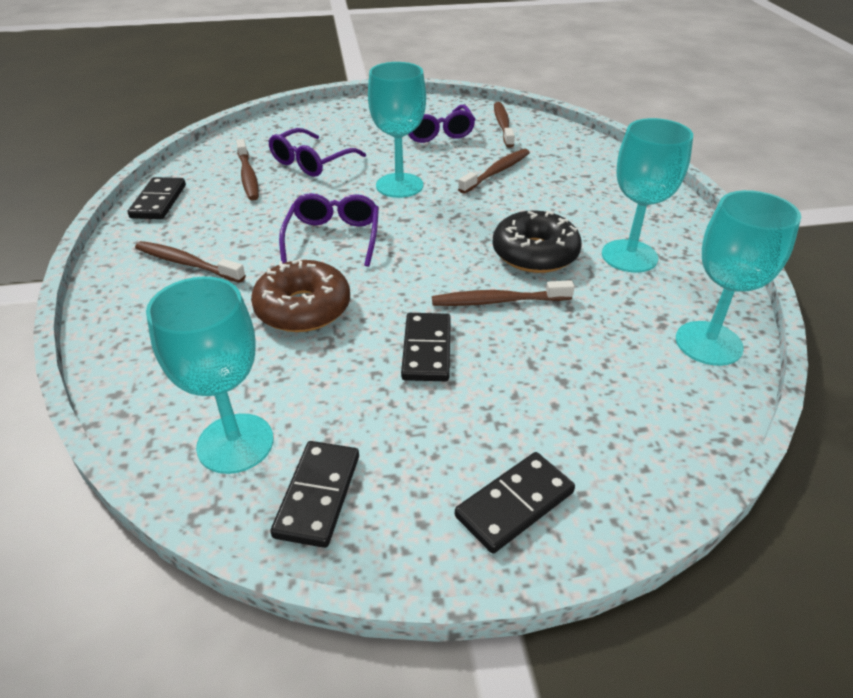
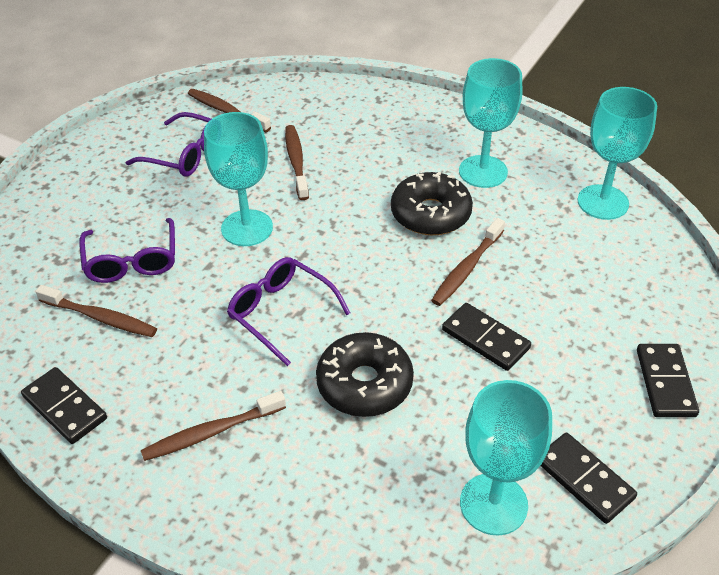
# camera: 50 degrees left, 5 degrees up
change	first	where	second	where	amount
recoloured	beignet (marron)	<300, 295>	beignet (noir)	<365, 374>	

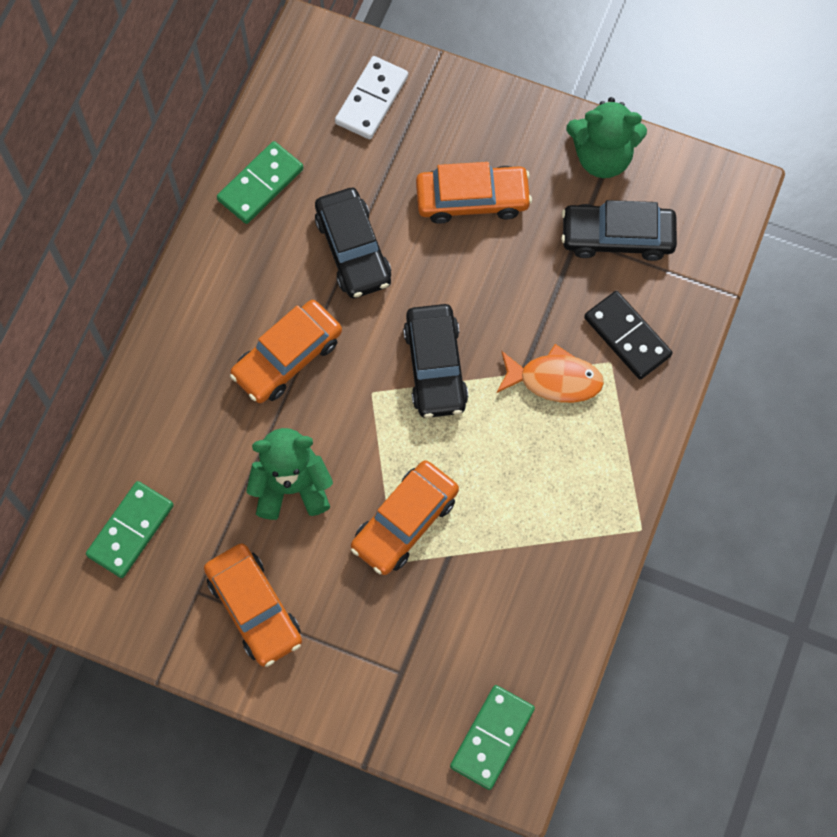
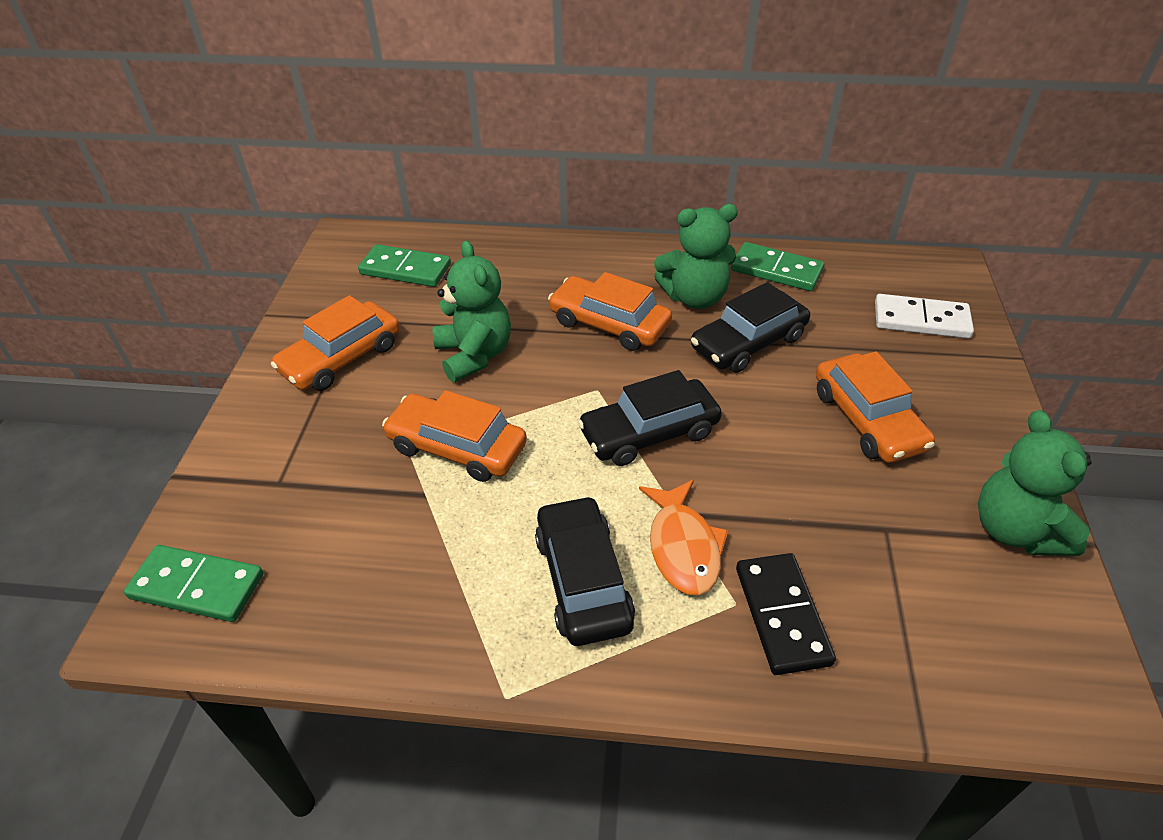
# camera: 75 degrees right, 25 degrees down
change	first	where	second	where	amount
moved	voiture (noir)	<619, 230>		<585, 571>	
added			ours en peluche (vert)	<696, 256>	
turned	domino (noir)	<628, 335>		<786, 614>	45 degrees counterclockwise

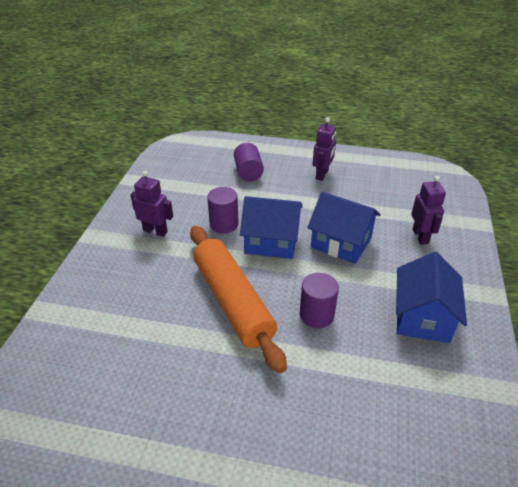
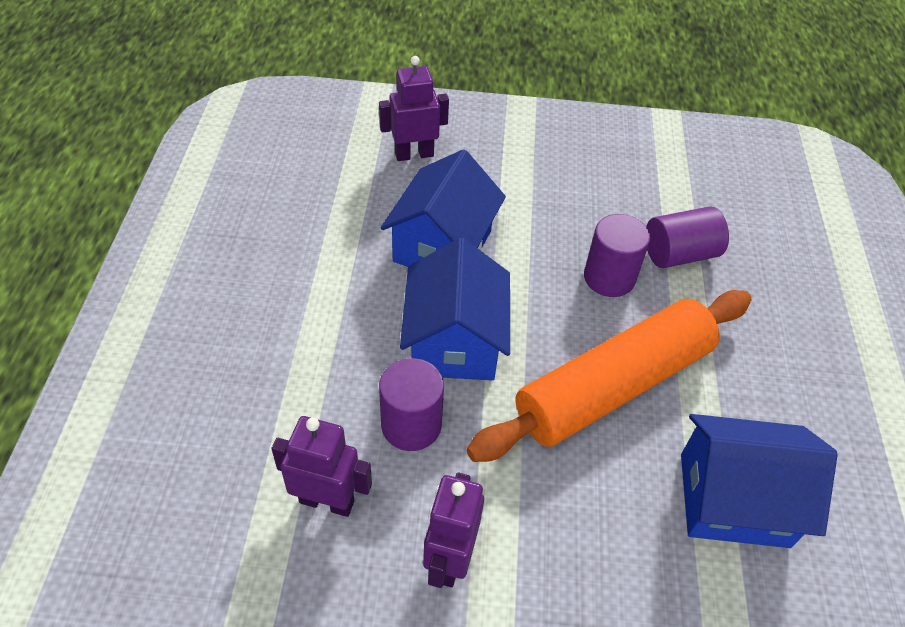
# camera: 100 degrees left, 10 degrees up
change	first	where	second	where	amount
moved	robot (violet)	<324, 149>		<322, 466>	
moved	cylindre (violet)	<249, 162>		<687, 237>	
moved	maison (bleu)	<431, 297>		<759, 481>	

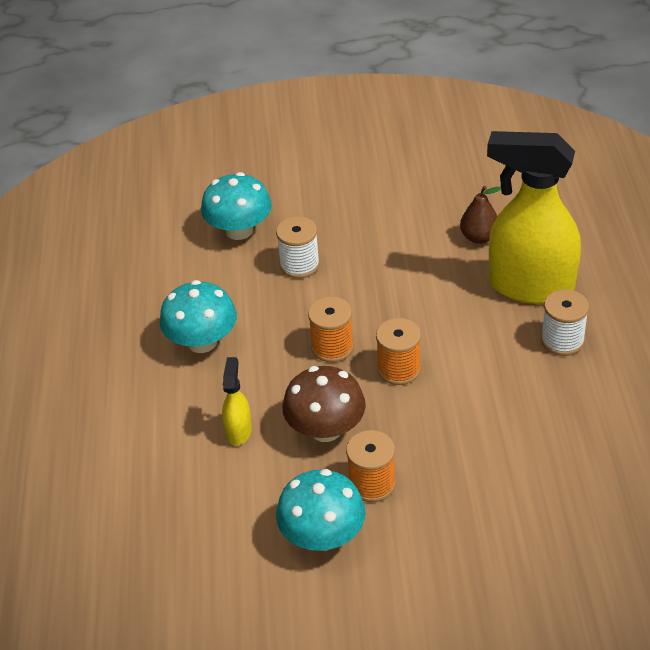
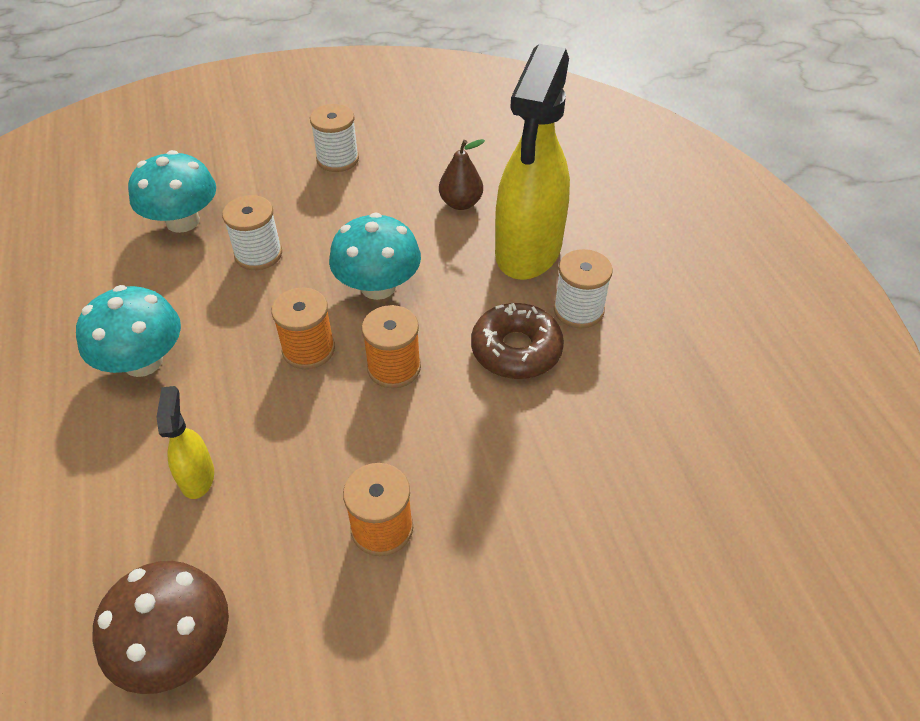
# camera: 15 degrees left, 5 degrees up
change	first	where	second	where	amount
moved	champignon (marron)	<324, 404>		<161, 627>	
added			bobine (blanc)	<334, 138>	
moved	champignon (turquoise)	<321, 510>		<375, 256>	
added			beignet (marron)	<517, 341>	
turned	vaporisateur (jaune)	<534, 217>		<532, 162>	75 degrees counterclockwise

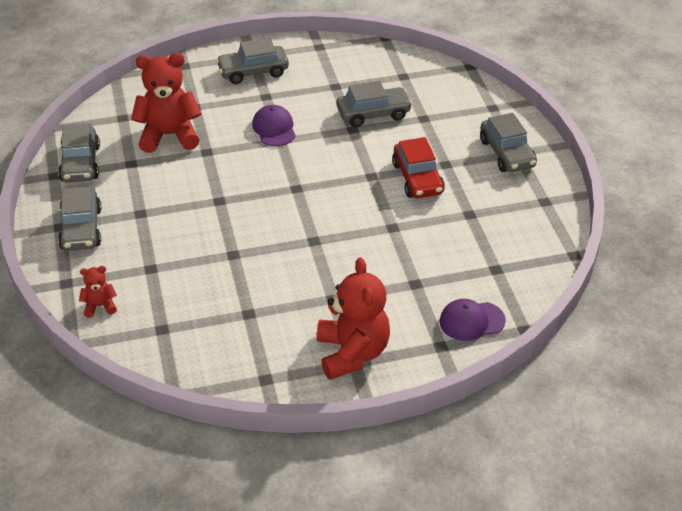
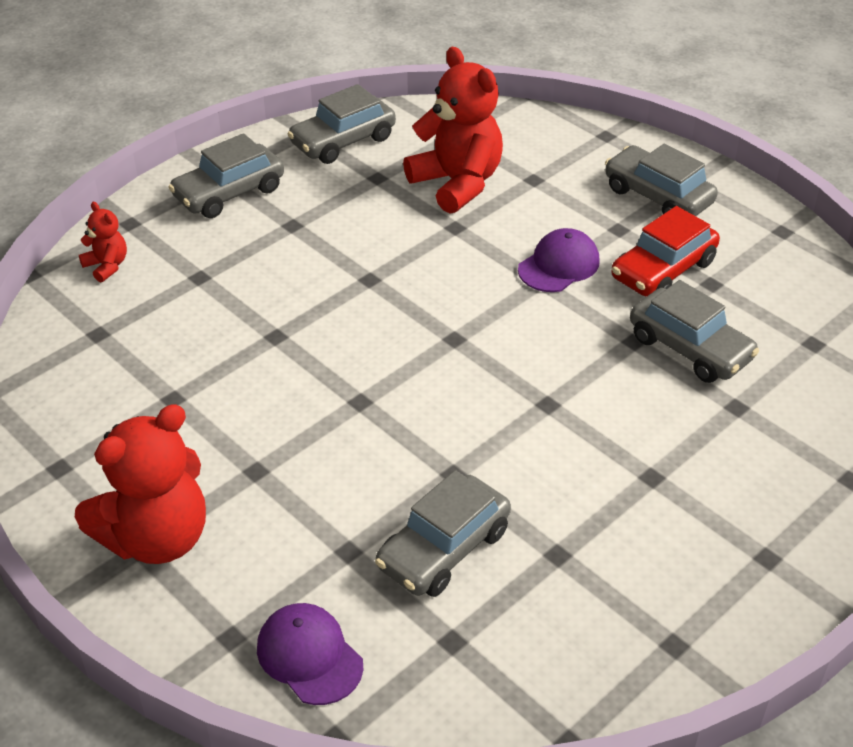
# camera: 60 degrees right, 0 degrees up
change	first	where	second	where	amount
moved	voiture (gris)	<508, 142>		<443, 533>	
moved	voiture (rouge)	<418, 167>		<665, 251>	

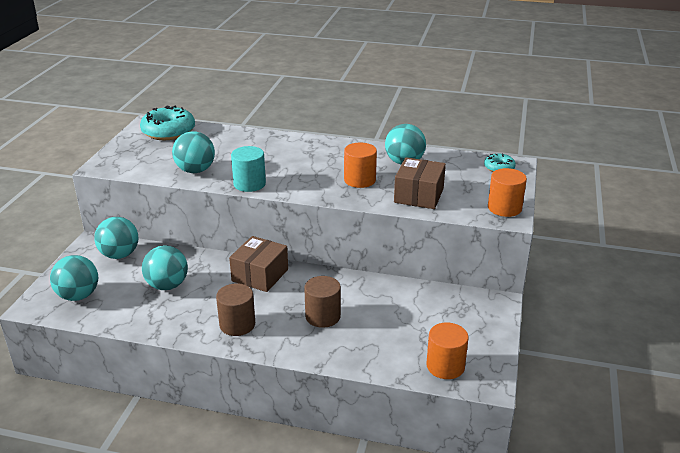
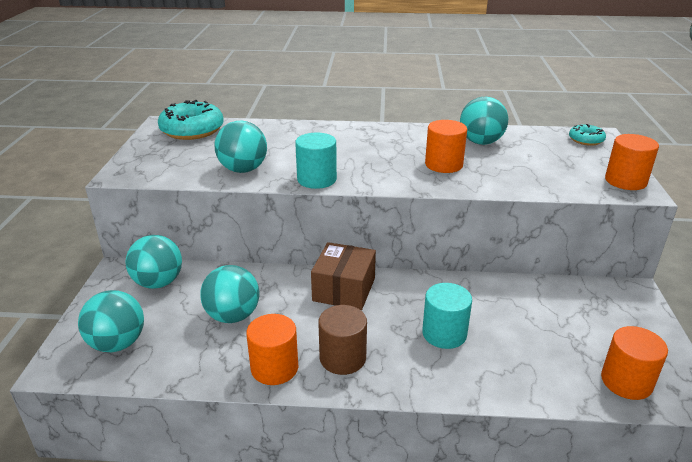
# camera: 10 degrees left, 0 degrees up
change	first	where	second	where	amount
added			cylindre (orange)	<272, 349>	
recoloured	cylindre (marron)	<322, 302>	cylindre (turquoise)	<447, 316>	
removed	boîte (marron)	<420, 183>			

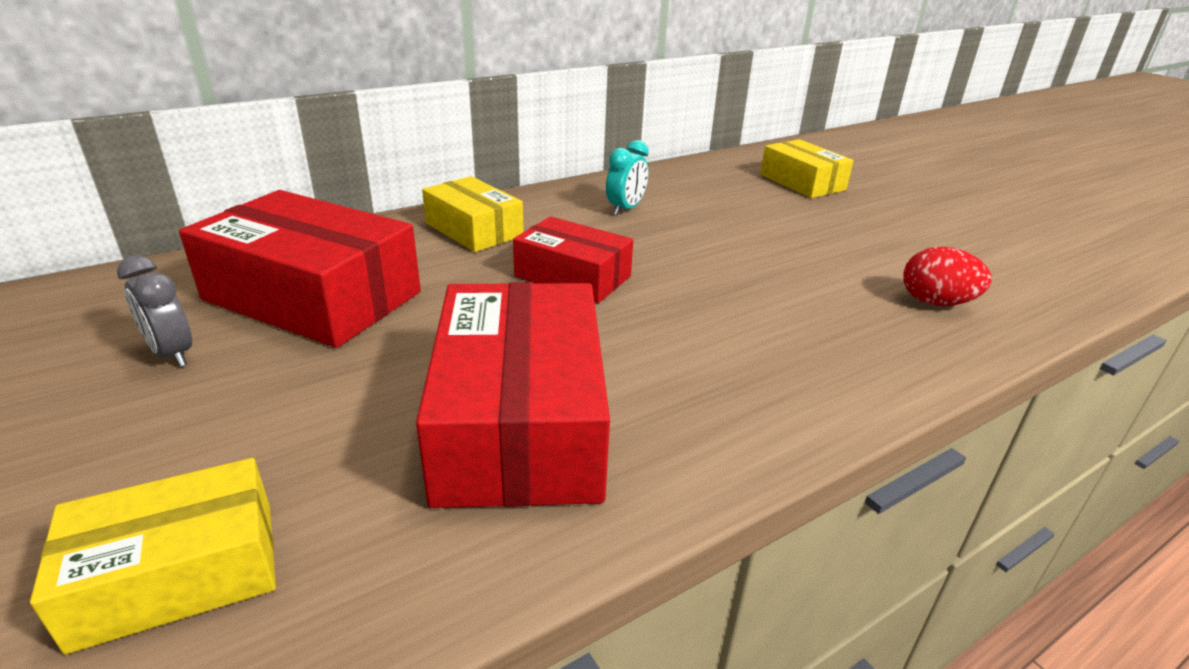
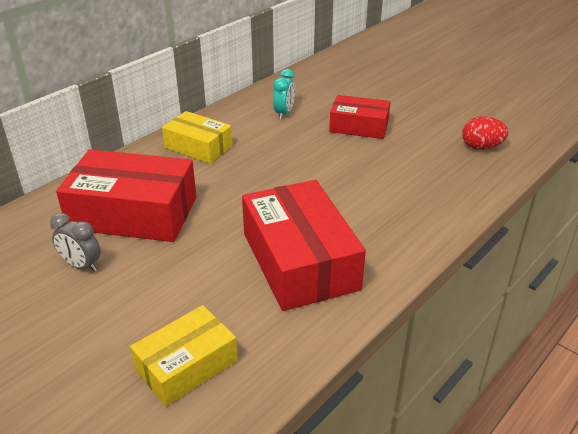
# camera: 15 degrees left, 5 degrees up
change	first	where	second	where	amount
moved	boîte (rouge)	<573, 259>		<359, 117>	
removed	boîte (jaune)	<807, 168>			

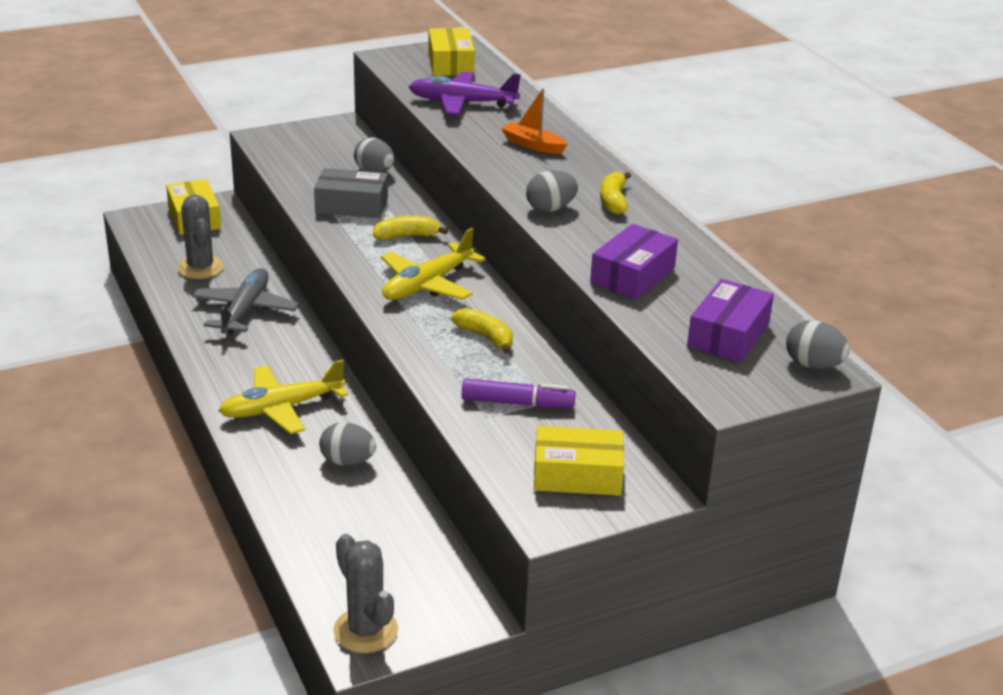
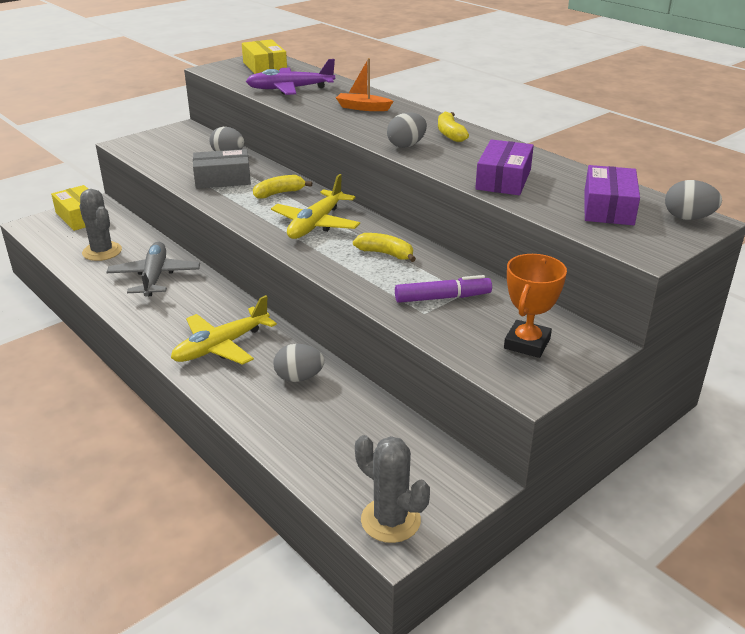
# camera: 15 degrees left, 0 degrees up
change	first	where	second	where	amount
replaced	boîte (jaune)	<579, 461>	trophée (orange)	<535, 306>	

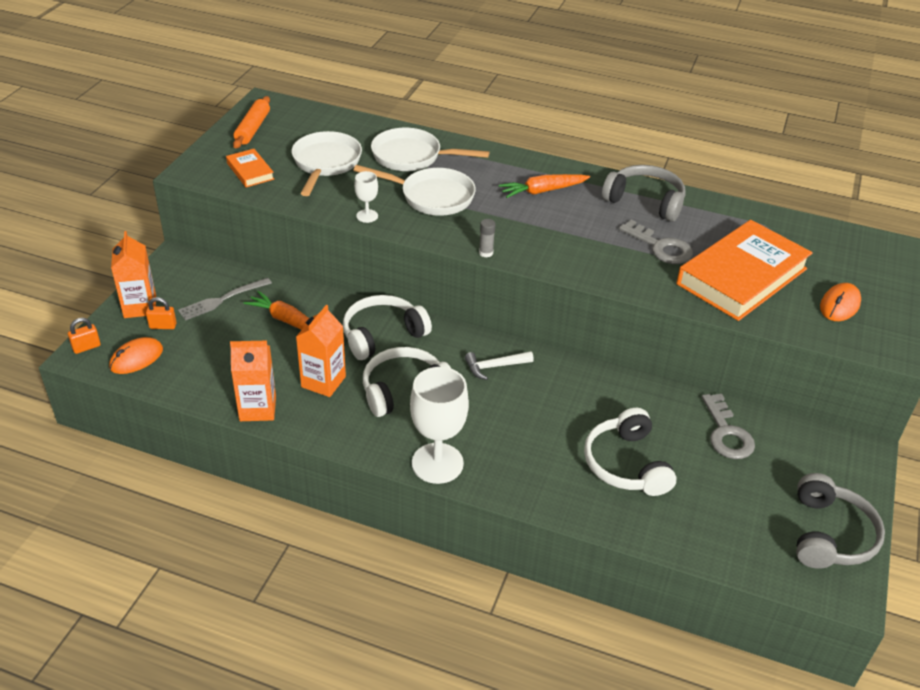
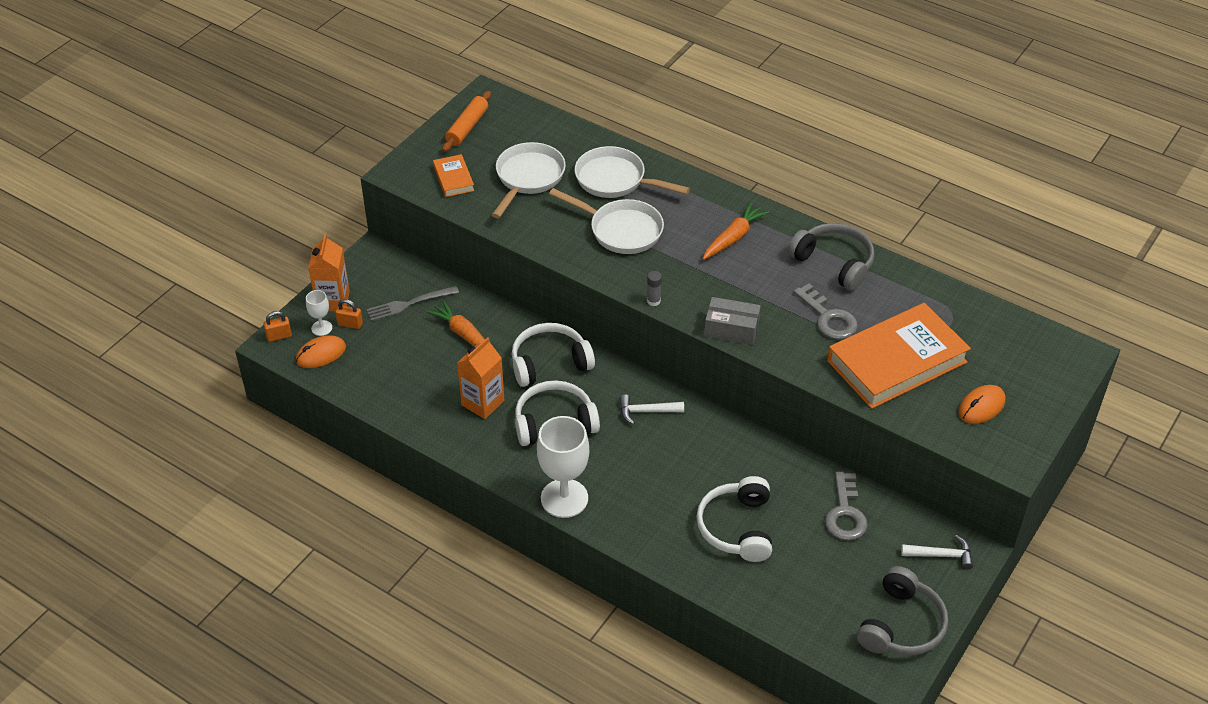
# camera: 15 degrees right, 5 degrees up
change	first	where	second	where	amount
moved	verre à pied (blanc)	<366, 197>		<319, 313>	
turned	carotte (orange)	<544, 186>		<736, 231>	135 degrees clockwise
added			boîte (gris)	<732, 321>	
added			marteau (blanc)	<937, 552>	
removed	brique de lait (orange)	<253, 381>			

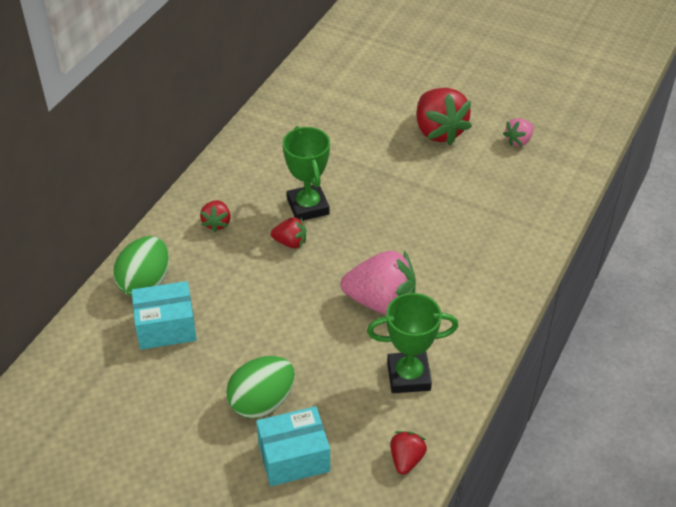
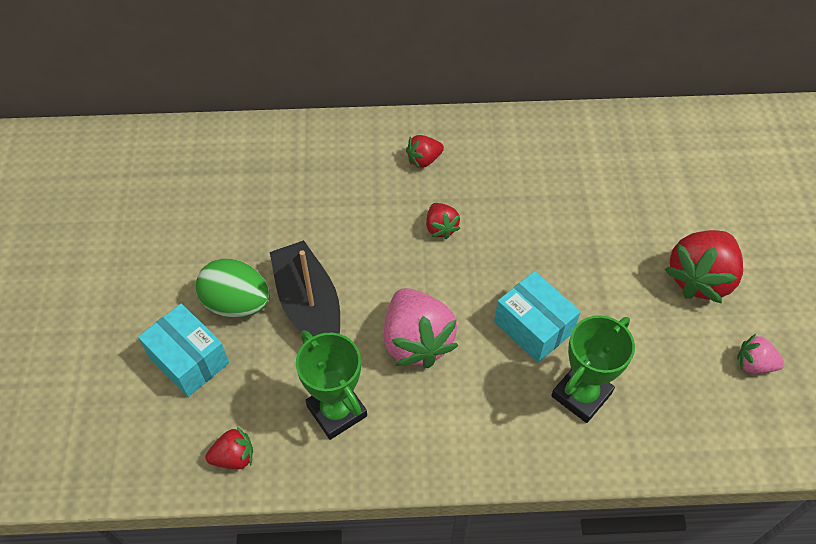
# camera: 60 degrees right, 10 degrees up
change	first	where	second	where	amount
added			bateau (noir)	<305, 288>	
moved	boîte (turquoise)	<164, 315>		<537, 317>	
moved	trophée (vert)	<306, 173>		<593, 369>	
removed	œuf (vert)	<141, 266>			

